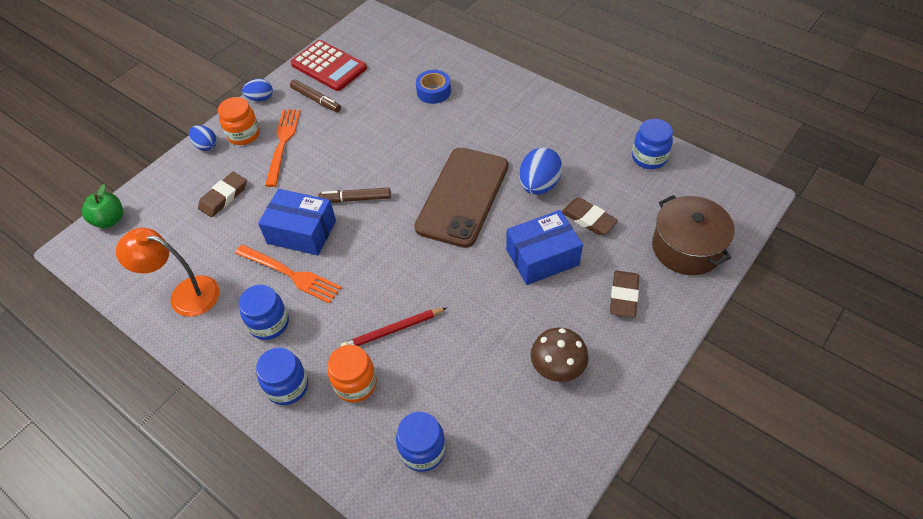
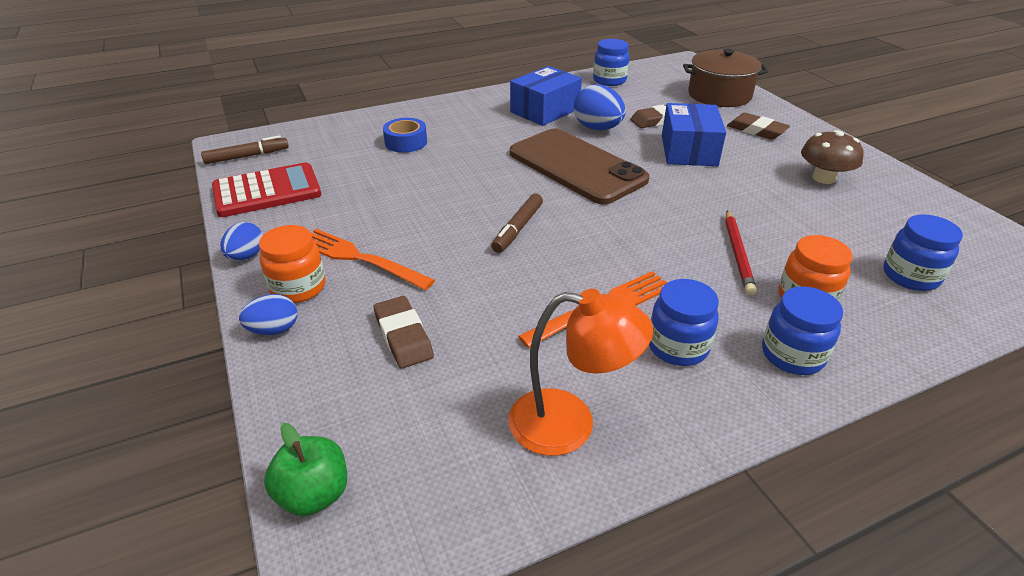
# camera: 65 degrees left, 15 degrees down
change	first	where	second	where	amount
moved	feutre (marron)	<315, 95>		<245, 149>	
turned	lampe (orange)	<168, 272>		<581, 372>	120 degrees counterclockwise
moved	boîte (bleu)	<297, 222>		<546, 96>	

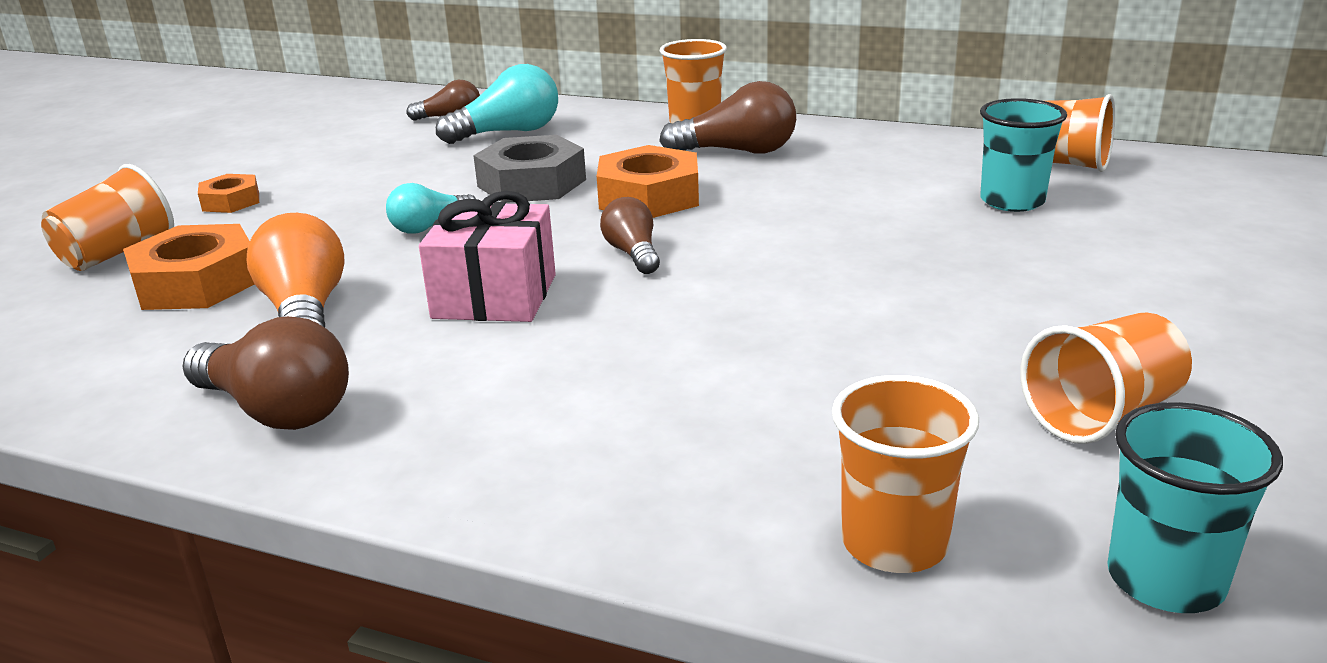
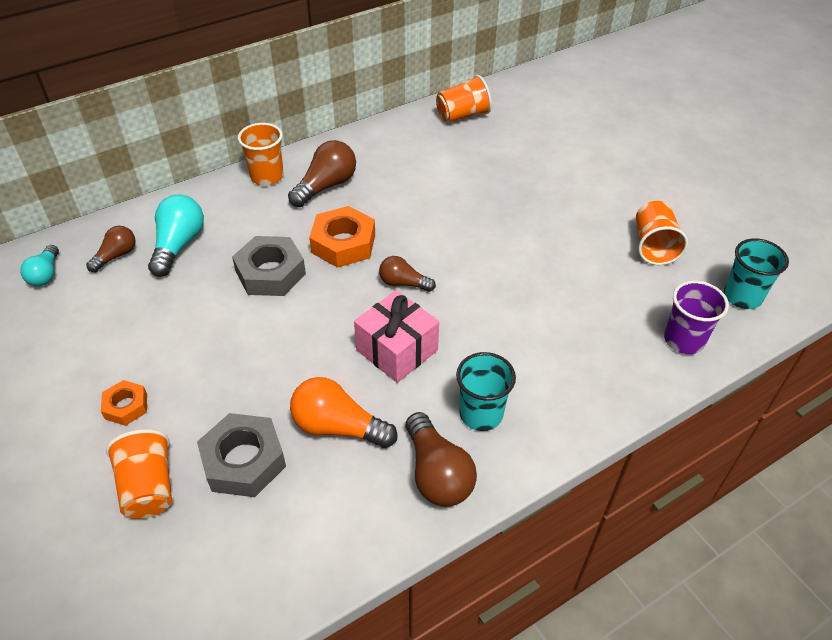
# camera: 55 degrees left, 20 degrees up
change	first	where	second	where	amount
moved	ampoule (turquoise)	<431, 208>		<39, 265>	
recoloured	écrou (orange)	<188, 267>	écrou (gris)	<241, 455>	
turned	ampoule (marron)	<265, 373>		<441, 459>	90 degrees clockwise
moved	gobelet (turquoise)	<1023, 155>		<486, 391>	
recoloured	gobelet (orange)	<905, 474>	gobelet (violet)	<696, 317>	

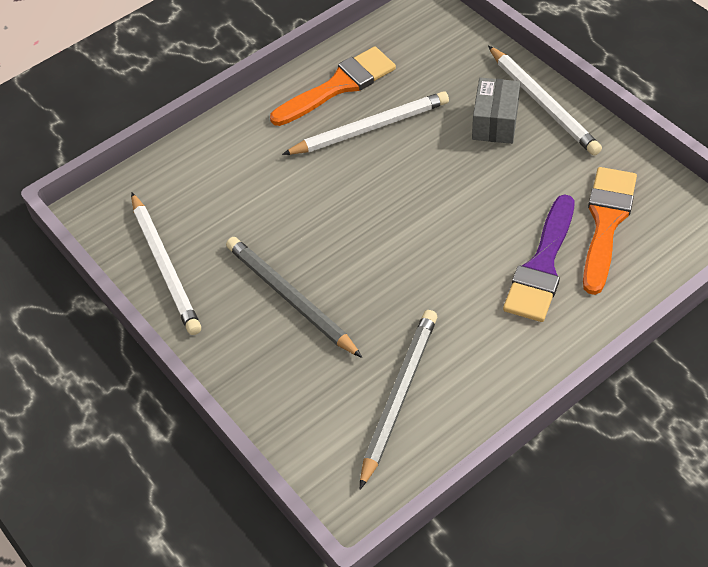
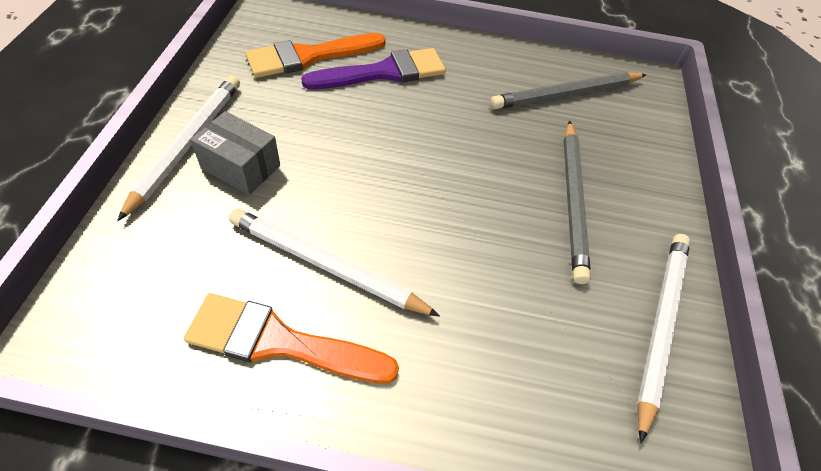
# camera: 140 degrees left, 0 degrees up
change	first	where	second	where	amount
turned	boîte (gris)	<496, 111>		<235, 153>	60 degrees clockwise

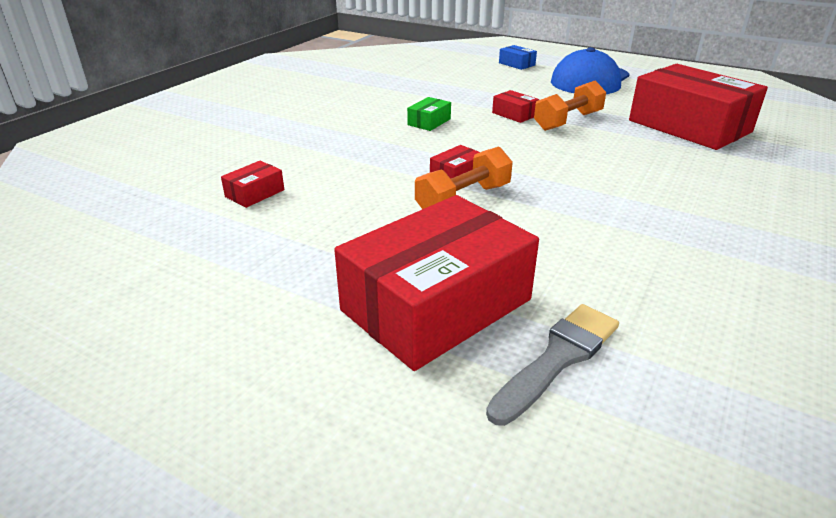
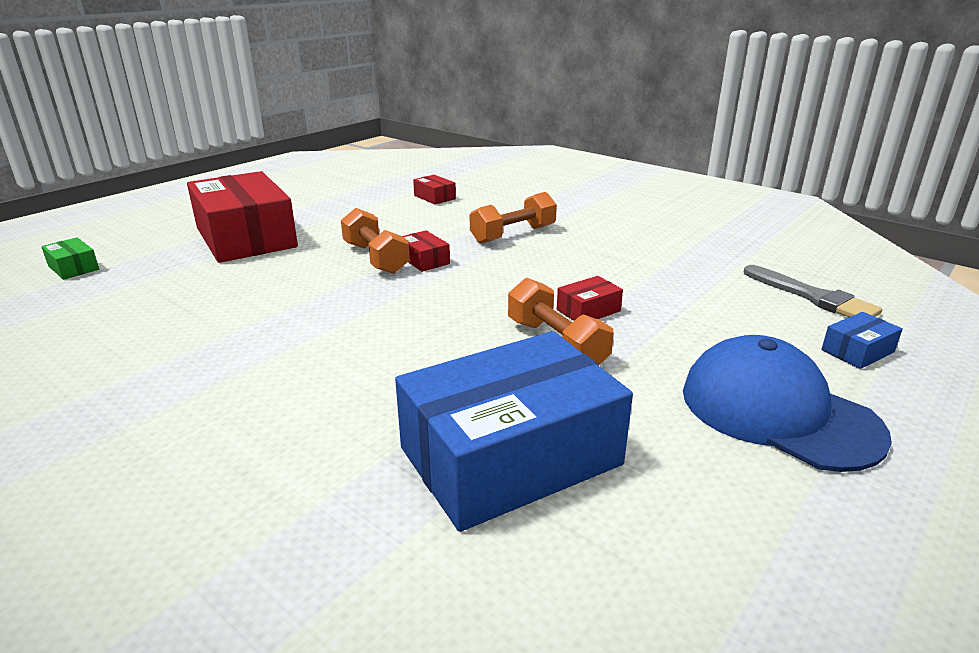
# camera: 100 degrees right, 5 degrees down
change	first	where	second	where	amount
moved	boîte (vert)	<429, 114>		<70, 258>	
recoloured	boîte (rouge)	<698, 107>	boîte (bleu)	<514, 431>	
added			haltère (orange)	<513, 218>	
moved	pinceau (gris)	<552, 365>		<813, 291>	

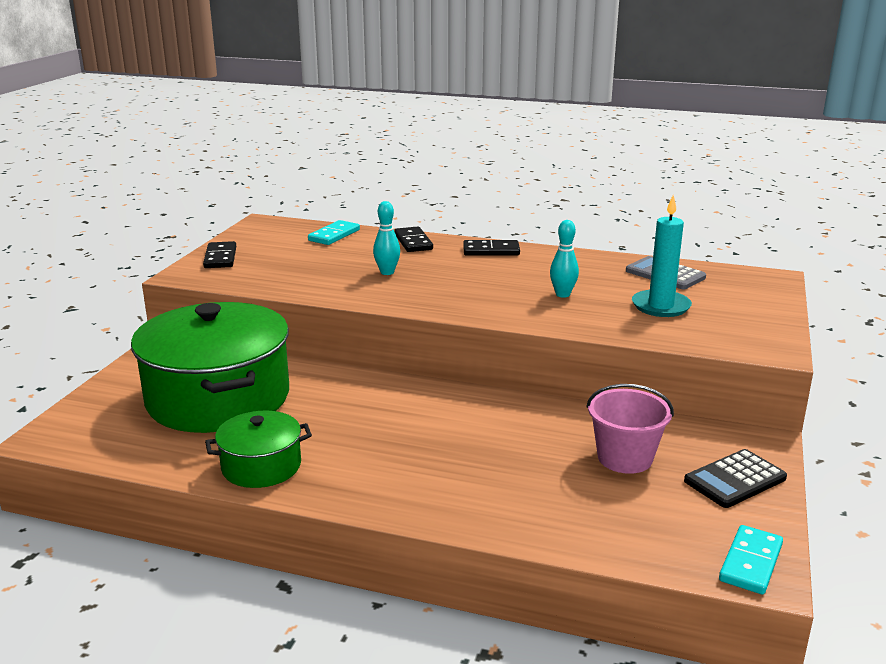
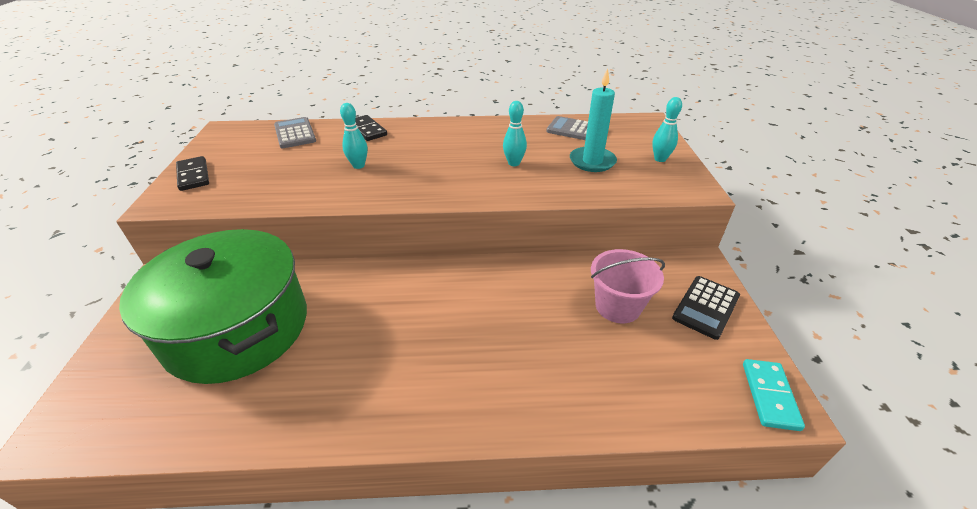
# camera: 20 degrees left, 15 degrees up
change	first	where	second	where	amount
replaced	domino (turquoise)	<334, 232>	calculatrice (gris)	<295, 132>	
added			quille (turquoise)	<667, 129>	
removed	marmite (vert)	<258, 449>			
removed	domino (noir)	<491, 247>			

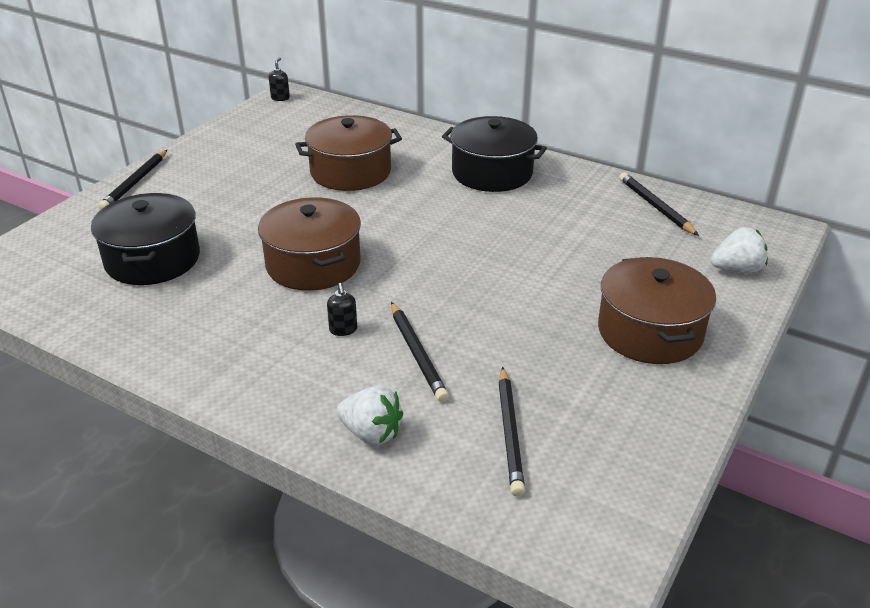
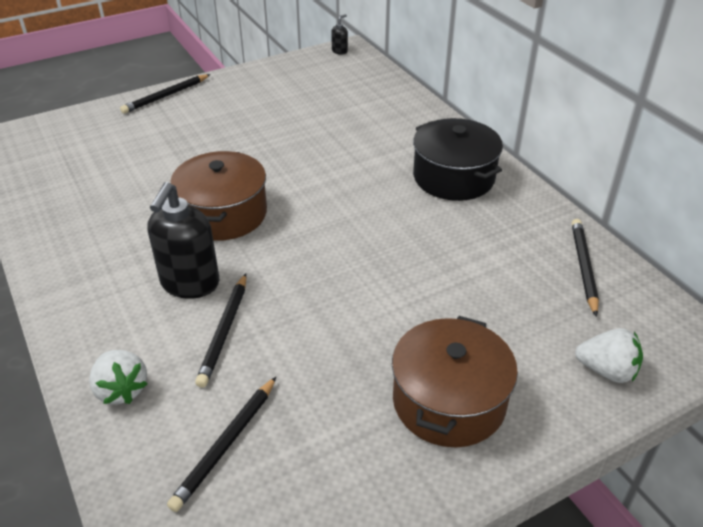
# camera: 30 degrees right, 5 degrees up
change	first	where	second	where	amount
resized	distributeur de savon (noir)	<342, 309>		<183, 240>	x2.31
removed	marmite (noir)	<145, 239>			
removed	marmite (marron)	<348, 153>			

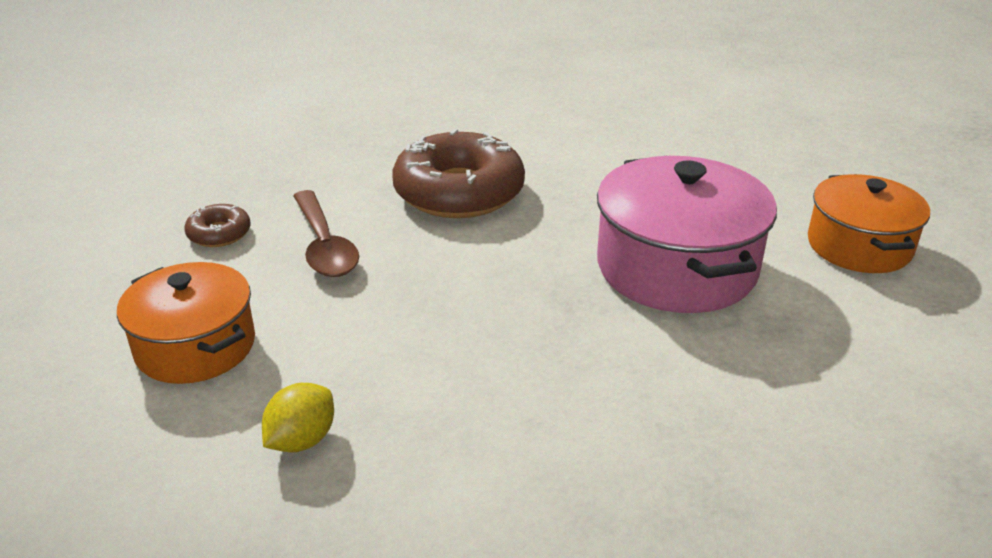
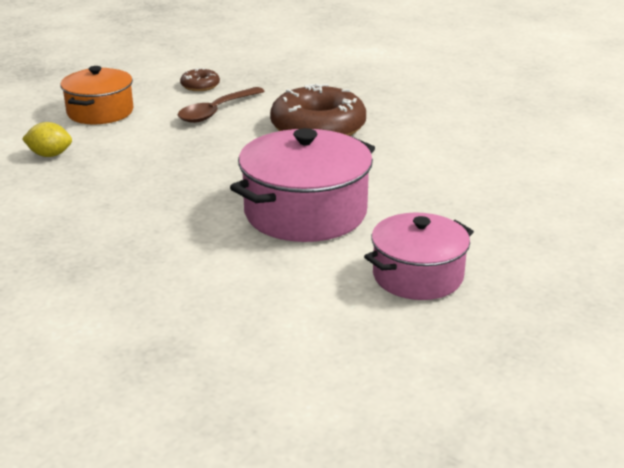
# camera: 60 degrees right, 5 degrees down
change	first	where	second	where	amount
recoloured	marmite (orange)	<869, 223>	marmite (rose)	<419, 256>	

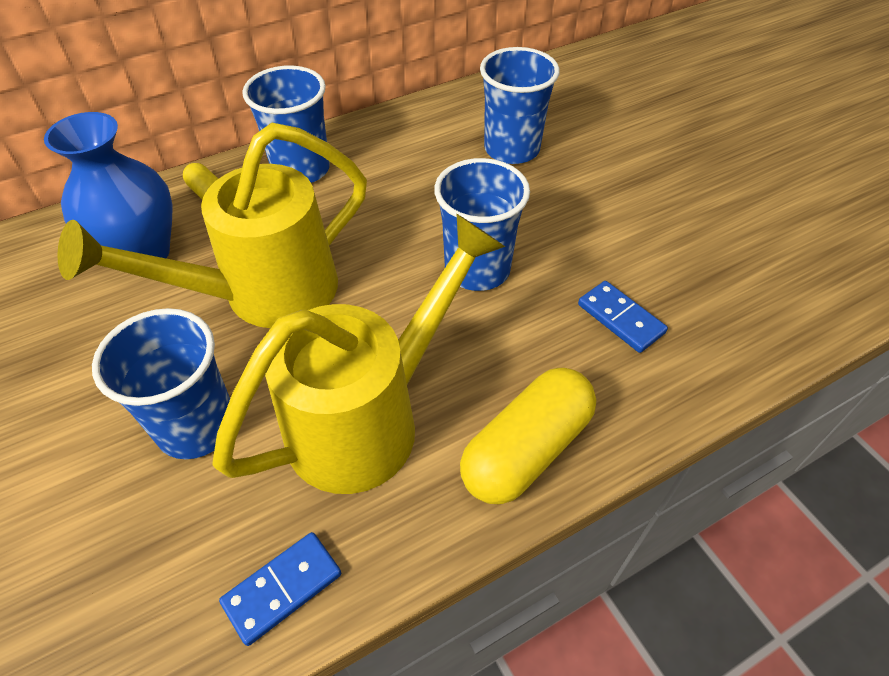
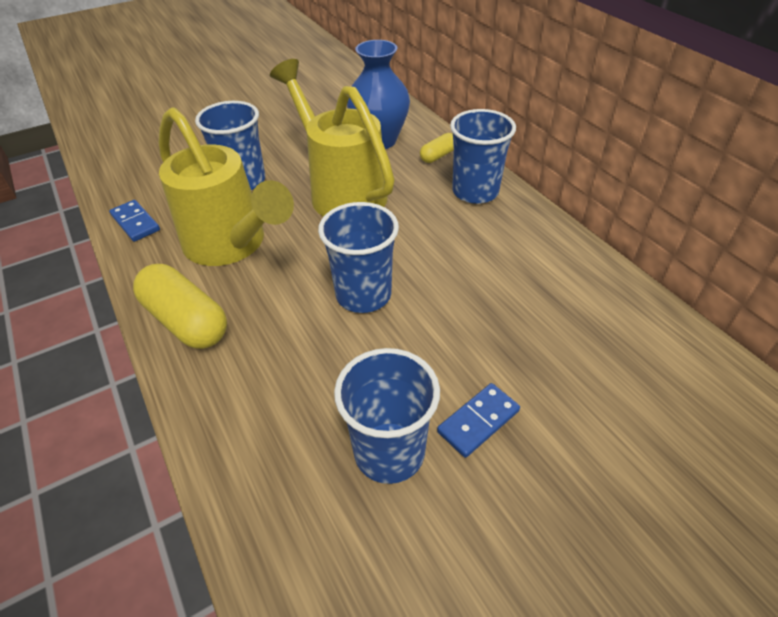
# camera: 90 degrees right, 5 degrees down
change	first	where	second	where	amount
moved	gobelet (bleu)	<520, 105>		<387, 416>	
moved	domino (bleu)	<623, 317>		<478, 420>	

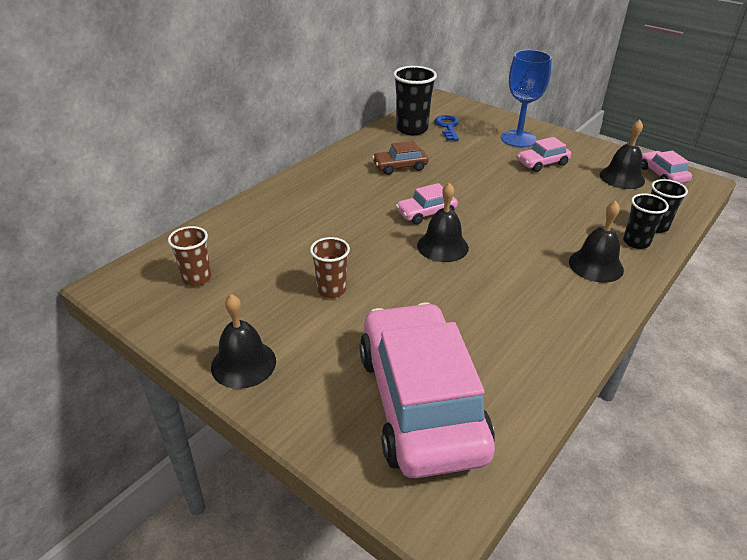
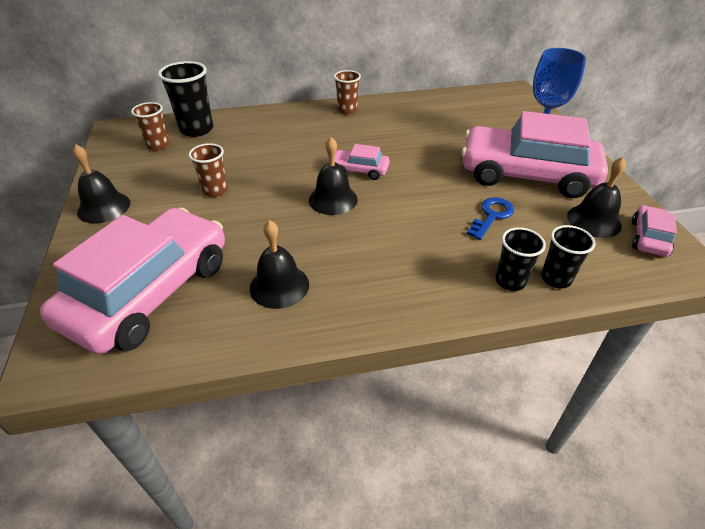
# camera: 40 degrees right, 5 degrees up
change	first	where	second	where	amount
moved	gobelet (noir)	<415, 100>		<185, 99>	
moved	cloche (noir)	<596, 242>		<279, 264>	
added			gobelet (marron)	<347, 92>	
resized	voiture (rose)	<544, 154>		<535, 154>	x2.30
moved	clé (bleu)	<447, 128>		<490, 219>	
removed	voiture (marron)	<400, 158>			

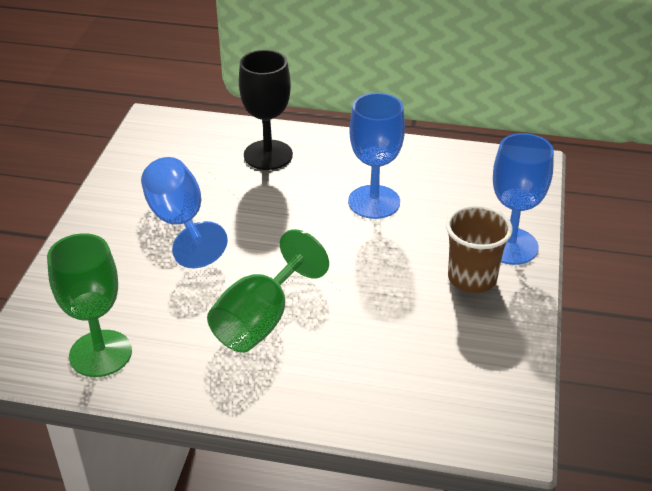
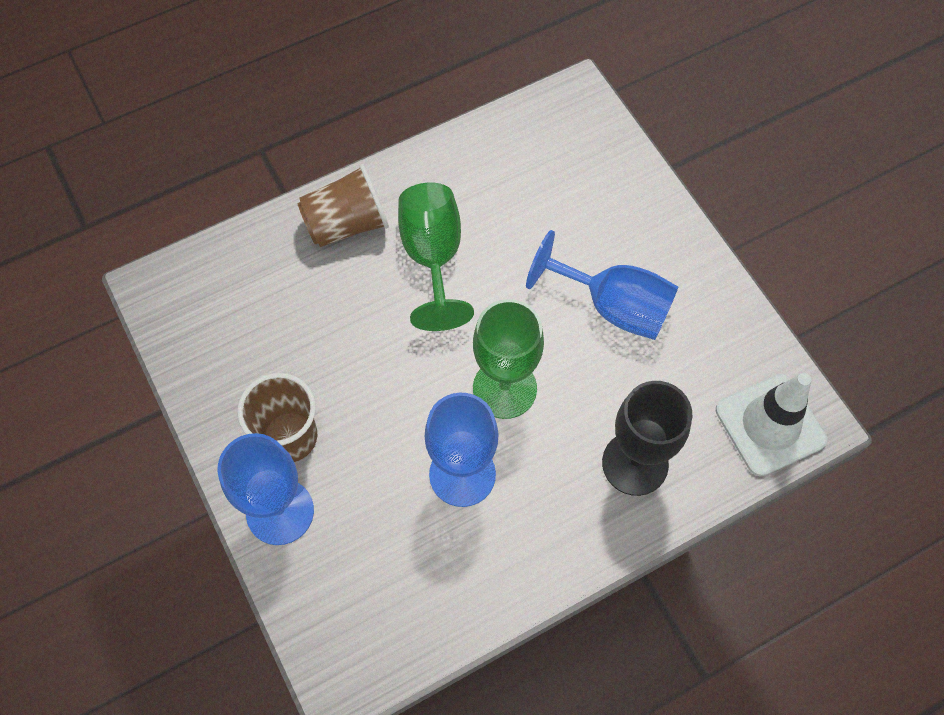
# camera: 140 degrees right, 25 degrees up
change	first	where	second	where	amount
added			gobelet (marron)	<343, 205>	
moved	verre à pied (vert)	<89, 305>		<508, 359>	
added			cône de chantier (blanc)	<771, 424>	

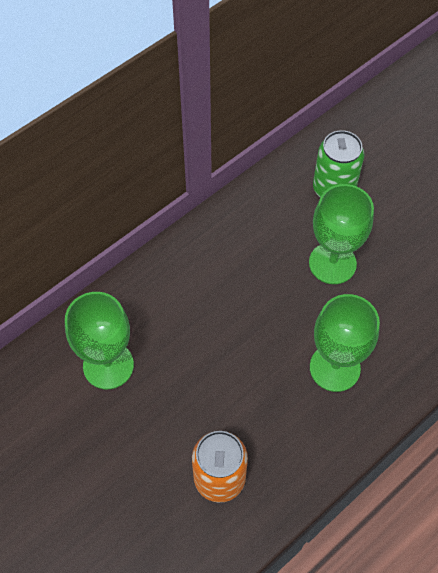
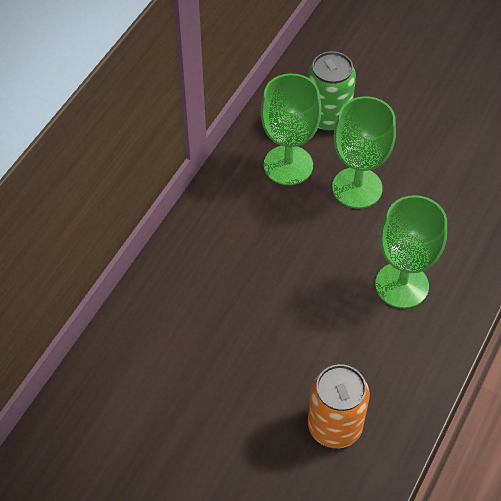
# camera: 20 degrees left, 5 degrees down
change	first	where	second	where	amount
moved	verre à pied (vert)	<99, 340>		<291, 129>	

